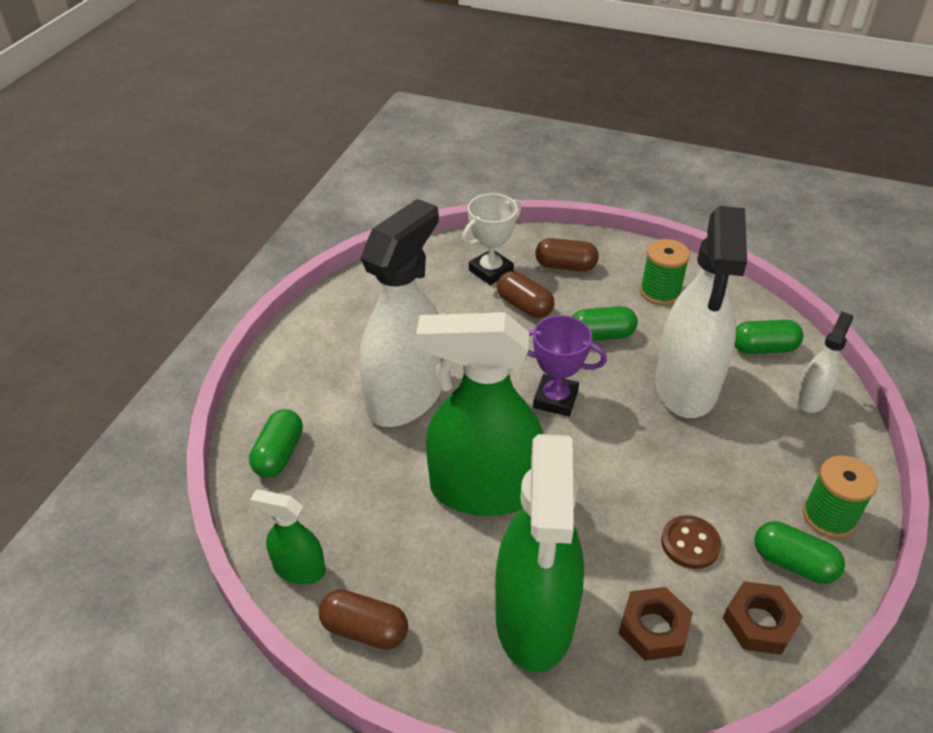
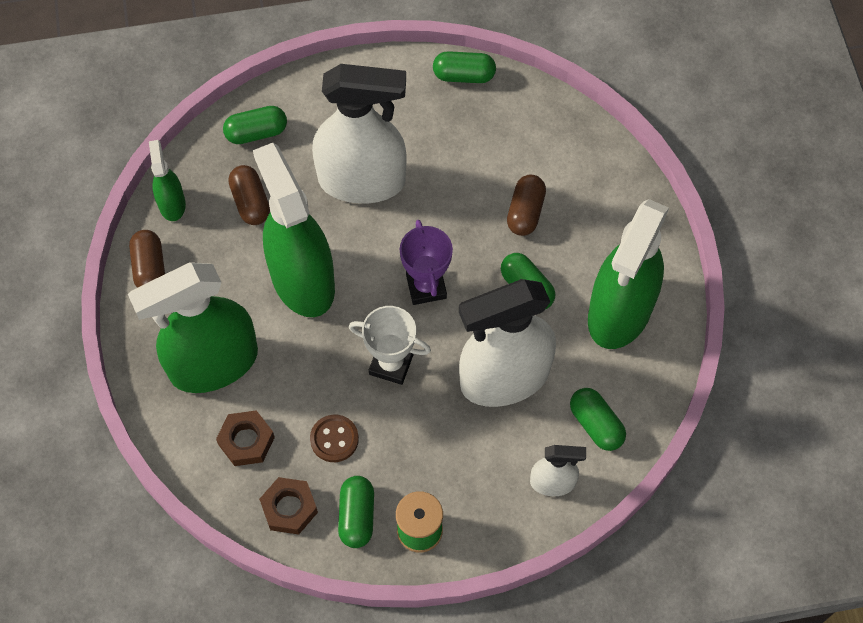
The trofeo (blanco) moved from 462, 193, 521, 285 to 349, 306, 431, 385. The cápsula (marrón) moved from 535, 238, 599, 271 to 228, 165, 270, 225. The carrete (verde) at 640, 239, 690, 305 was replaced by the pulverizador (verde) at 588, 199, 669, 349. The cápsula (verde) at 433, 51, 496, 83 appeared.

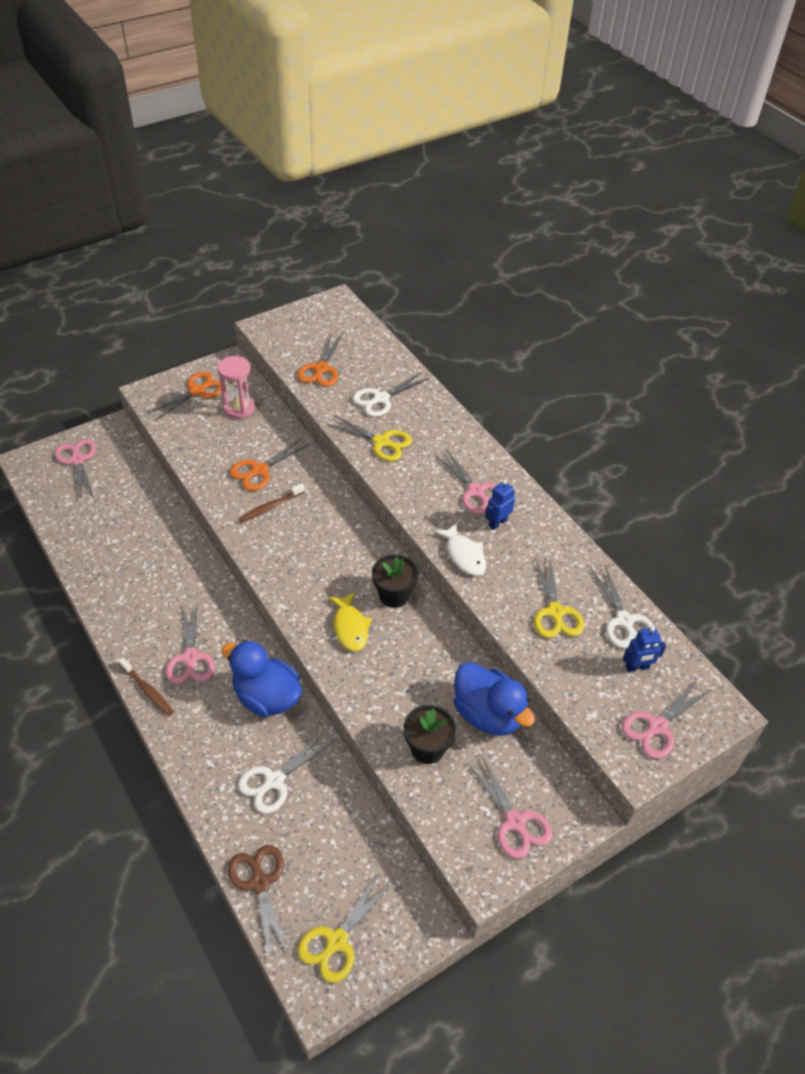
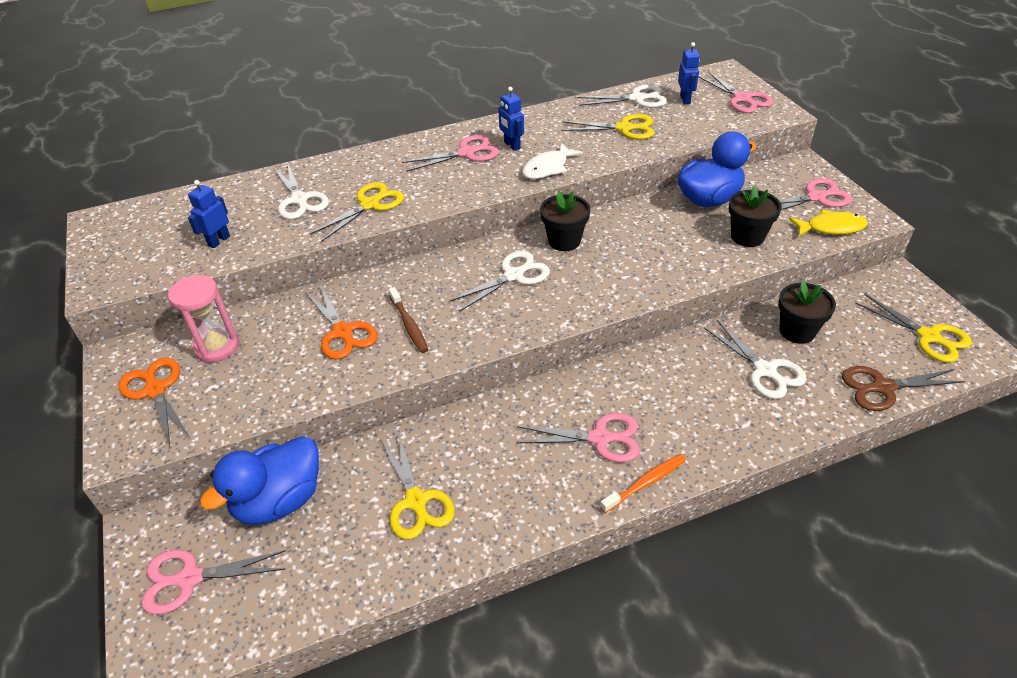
The cepillo de dientes (marrón) at 118, 658, 174, 716 became the cepillo de dientes (naranja) at 600, 454, 686, 513. The pato (azul) moved from 222, 640, 302, 717 to 200, 436, 319, 525. The tijeras (naranja) at 297, 334, 343, 387 was replaced by the robot (azul) at 188, 180, 230, 248. The pez (amarillo) moved from 328, 592, 372, 651 to 789, 210, 868, 237. The pez (blanco) at 434, 522, 486, 576 turned 150 degrees clockwise. The tijeras (amarillo) at 381, 432, 455, 540 appeared. The tijeras (blanco) at 449, 251, 550, 312 appeared. The maceta (negro) at 778, 281, 836, 344 appeared.

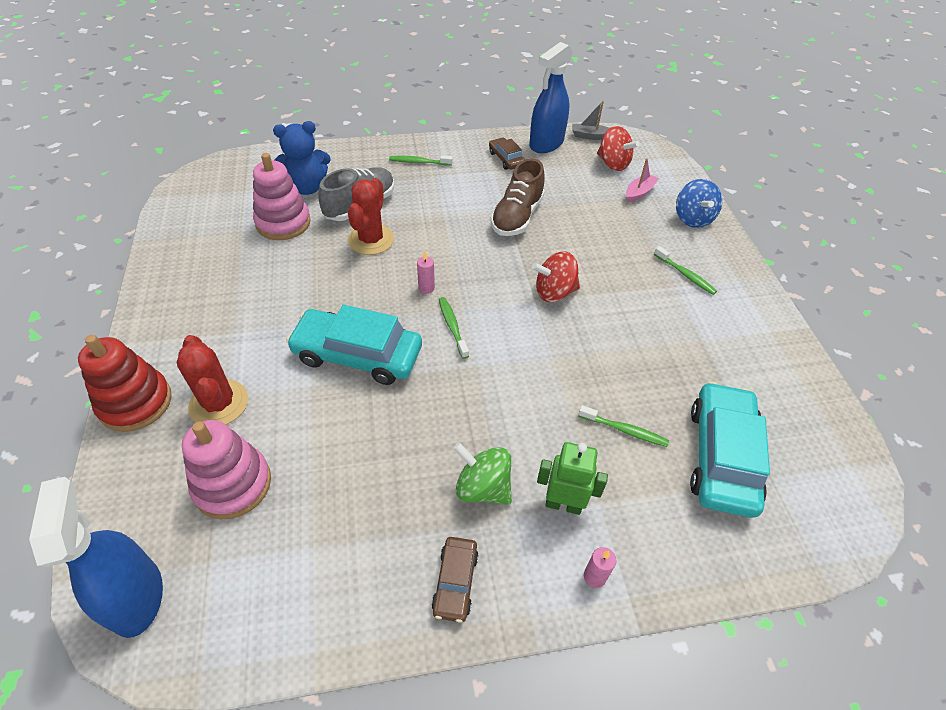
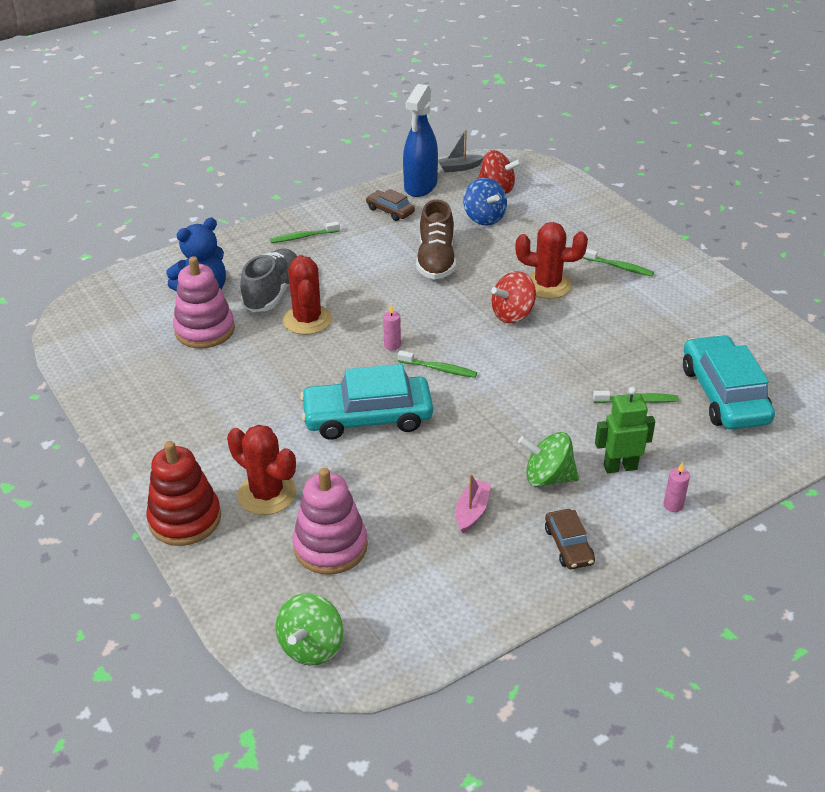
The pulverizador (azul) at 29, 477, 163, 638 was replaced by the peonza (verde) at 276, 593, 343, 665. The cepillo de dientes (verde) at 439, 297, 469, 359 turned 150 degrees clockwise. The barco (rosa) moved from 626, 158, 659, 202 to 456, 474, 491, 533. The peonza (azul) moved from 676, 179, 722, 228 to 463, 178, 507, 226. The cactus (rojo) at 515, 222, 588, 299 appeared.

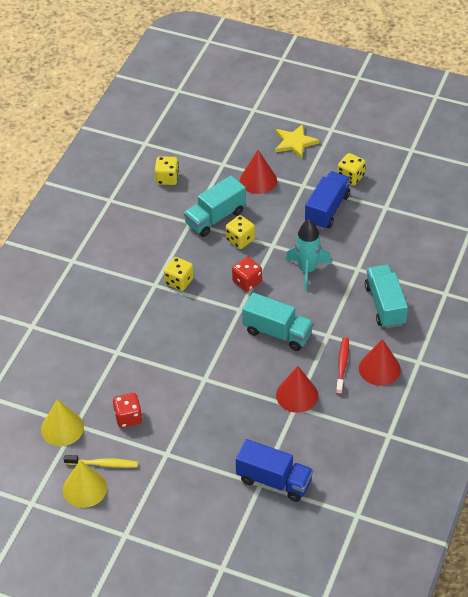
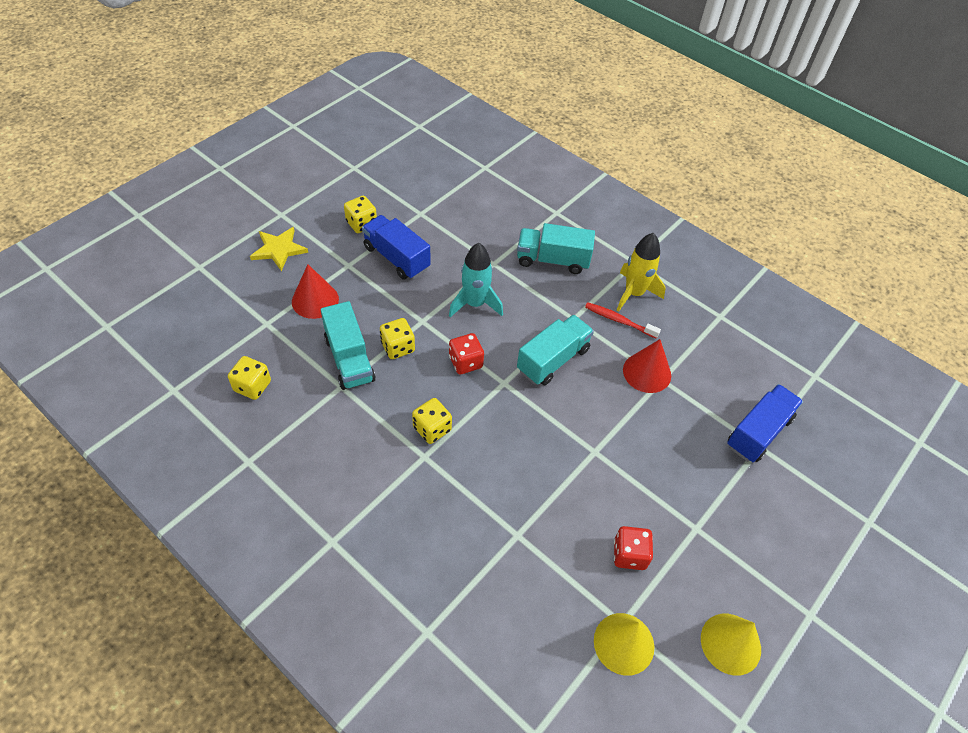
The cepillo de dientes (amarillo) at 64, 455, 138, 468 disappeared. The cono (rojo) at 359, 339, 401, 386 was replaced by the cohete (amarillo) at 617, 233, 666, 311.

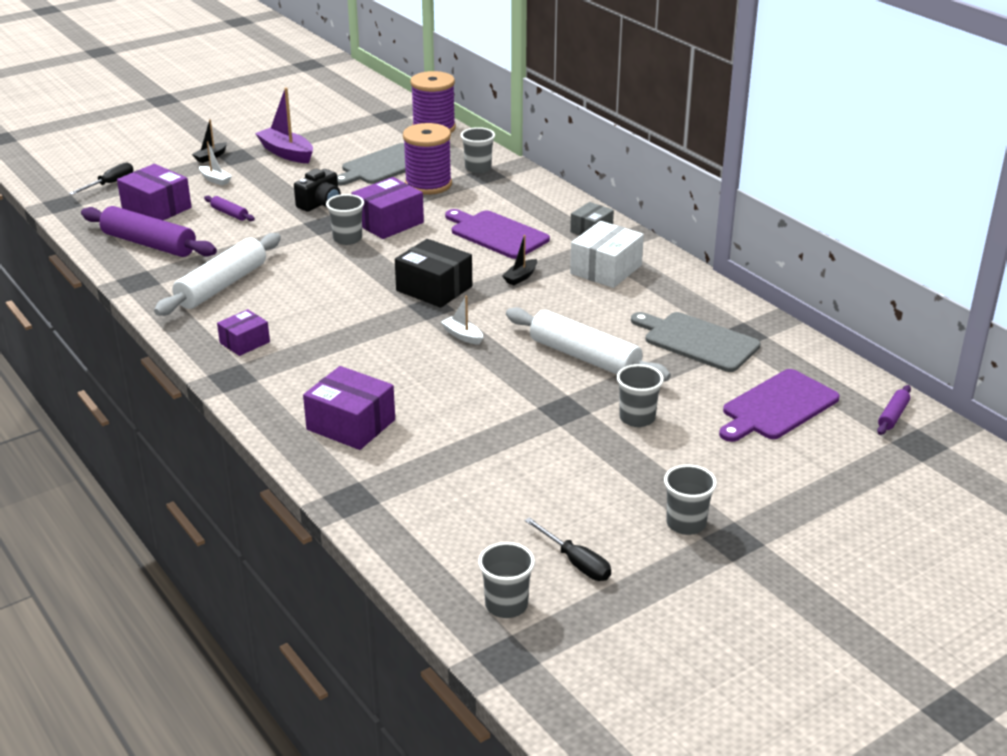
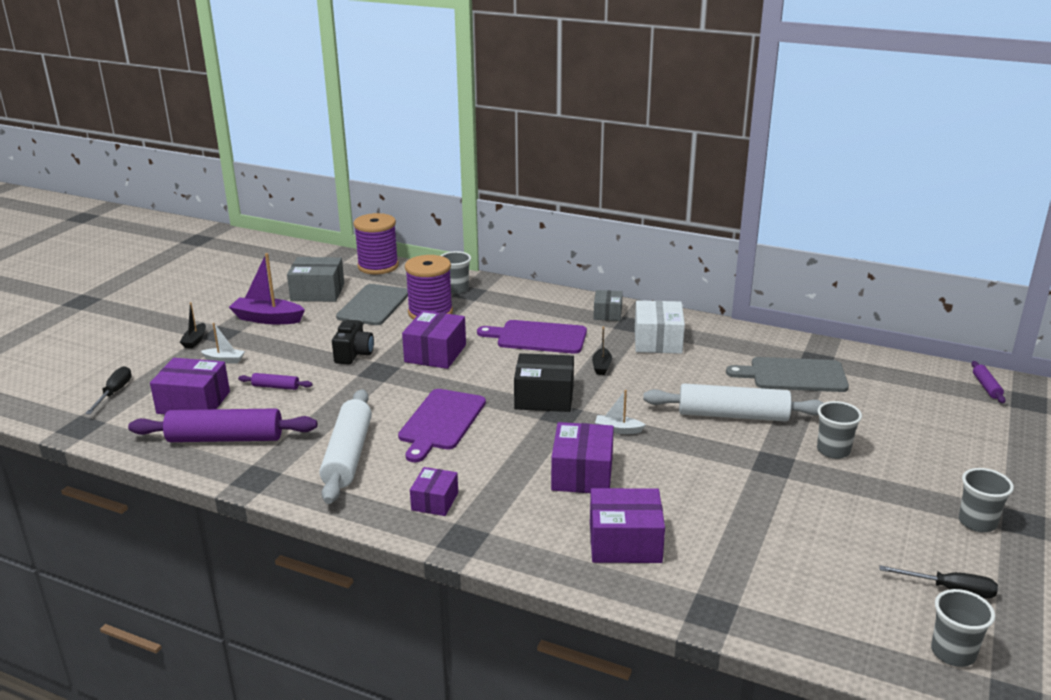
The vaso (gris) at 326, 194, 364, 245 disappeared. The tabla de cortar (morado) moved from 719, 369, 840, 442 to 398, 389, 486, 462. The caja (gris) at 287, 257, 344, 302 appeared. The caja (morado) at 551, 422, 614, 493 appeared.

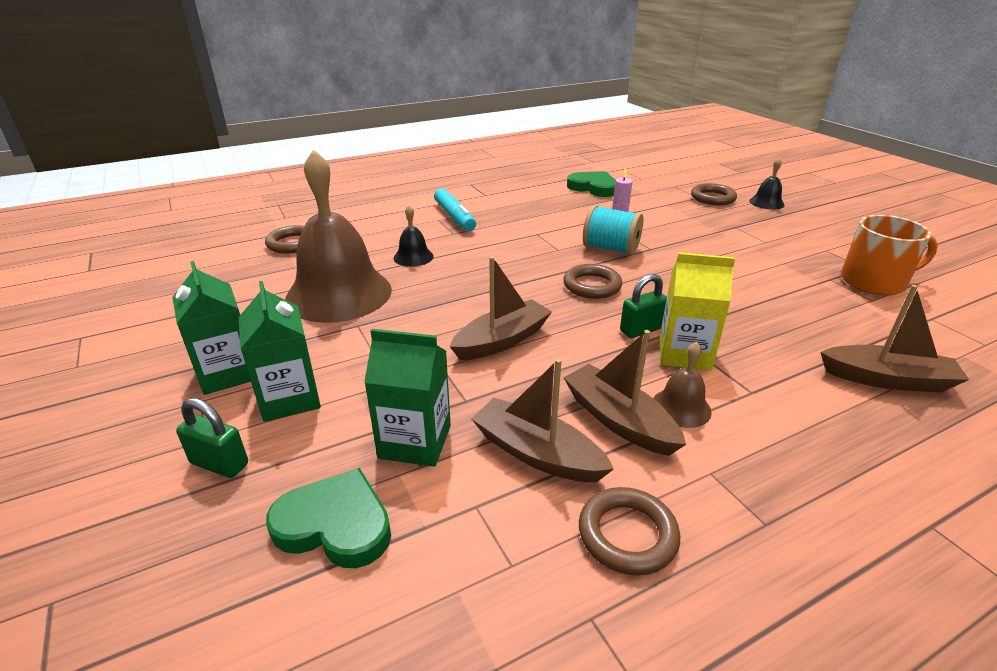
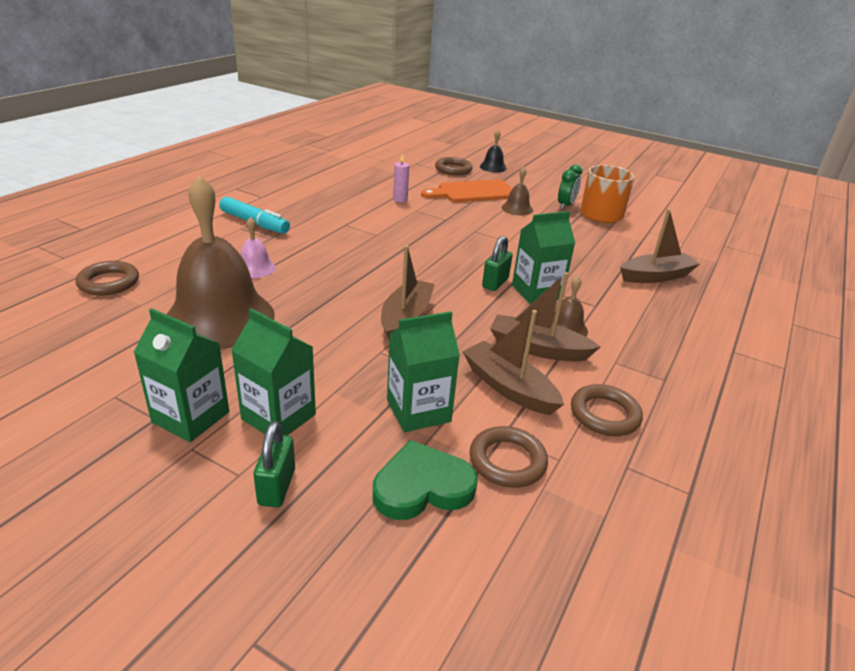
The candado (verde) at 176, 398, 248, 478 turned 75 degrees counterclockwise. The campana (negro) at 394, 205, 434, 267 became the campana (rosa) at 241, 217, 276, 278. The barco (marrón) at 471, 358, 614, 482 turned 45 degrees clockwise. The anillo (marrón) moved from 563, 264, 622, 299 to 469, 426, 548, 488. The corazón (verde) at 567, 171, 615, 197 disappeared. The carrete (turquesa) at 583, 205, 643, 256 disappeared. The cartón de leche (amarillo) at 660, 253, 735, 371 became the cartón de leche (verde) at 512, 211, 575, 304. The tabla de cortar (naranja) at 421, 179, 512, 202 appeared. The campana (marrón) at 502, 167, 533, 216 appeared. The despertador (verde) at 558, 165, 582, 210 appeared.

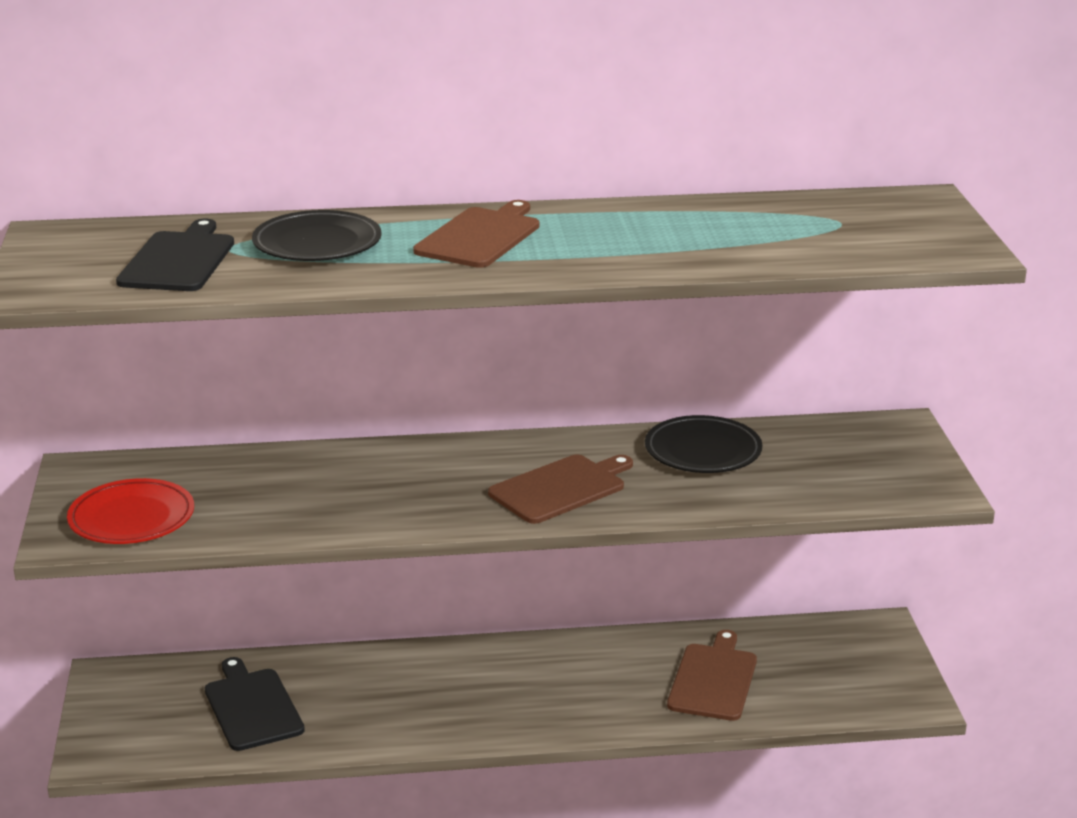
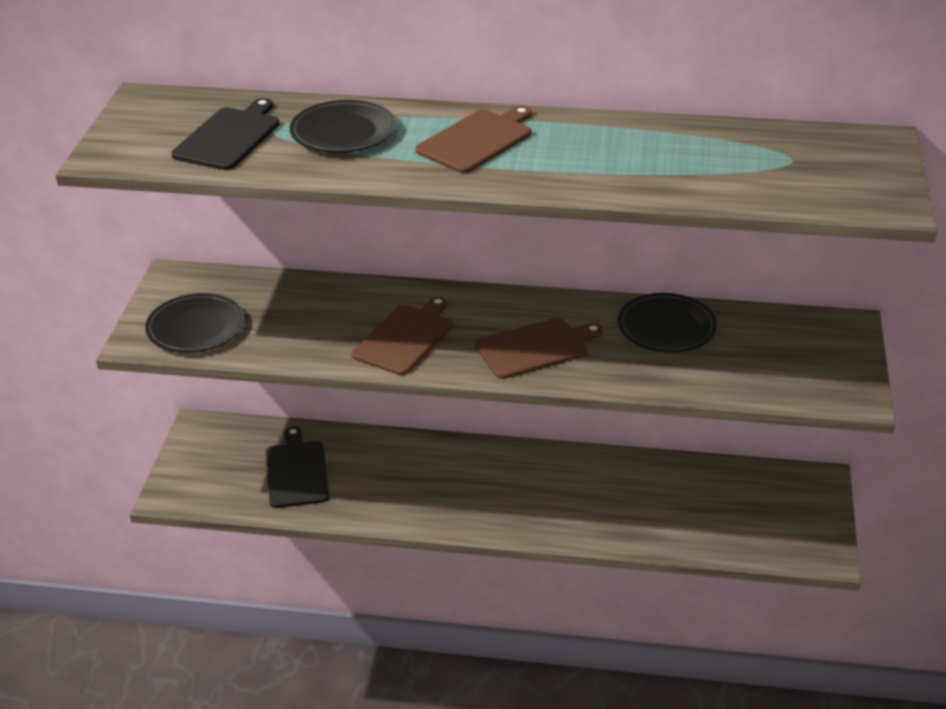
The plato (rojo) at 67, 478, 194, 544 became the plato (negro) at 145, 293, 245, 353. The tabla de cortar (marrón) moved from 667, 630, 757, 721 to 352, 296, 453, 375.

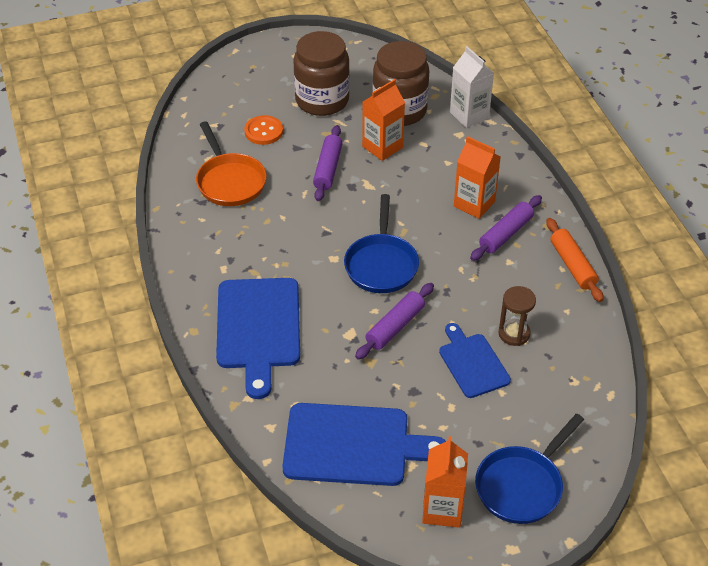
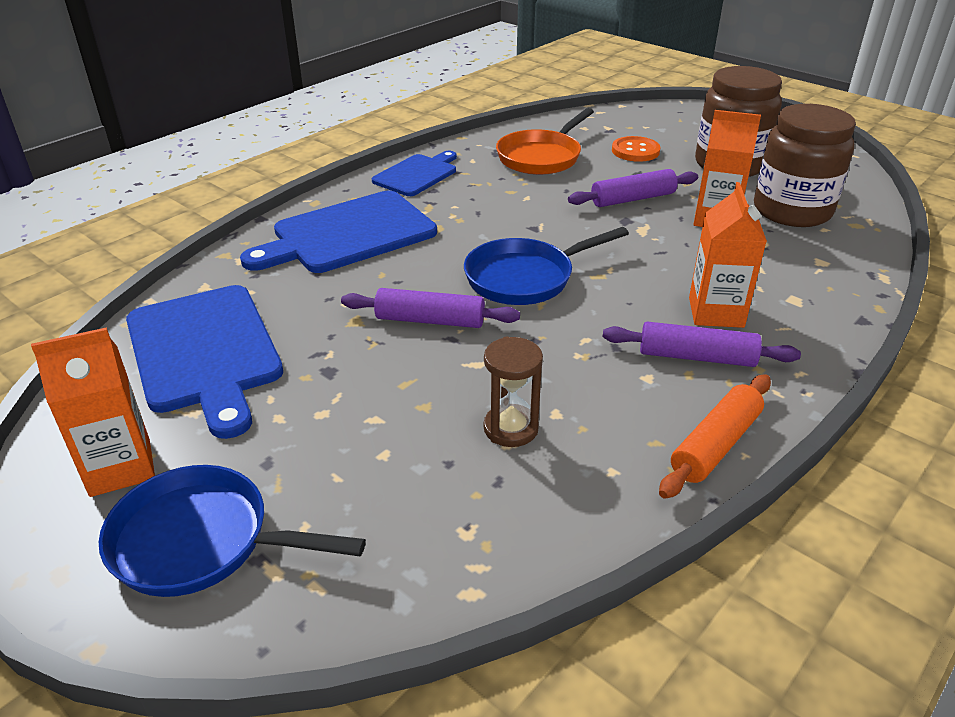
The tabla de cortar (azul) moved from 439, 323, 511, 398 to 372, 151, 457, 196. The cartón de leche (blanco) at 450, 46, 494, 128 disappeared.

